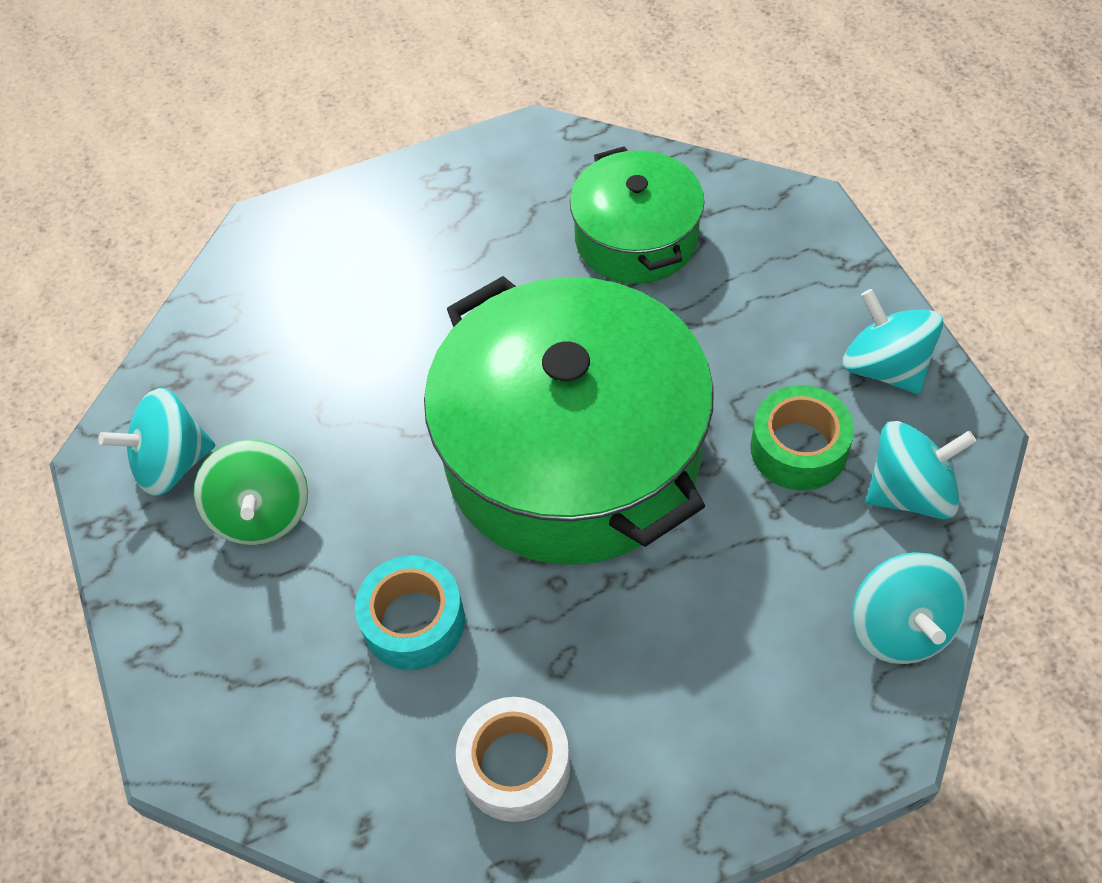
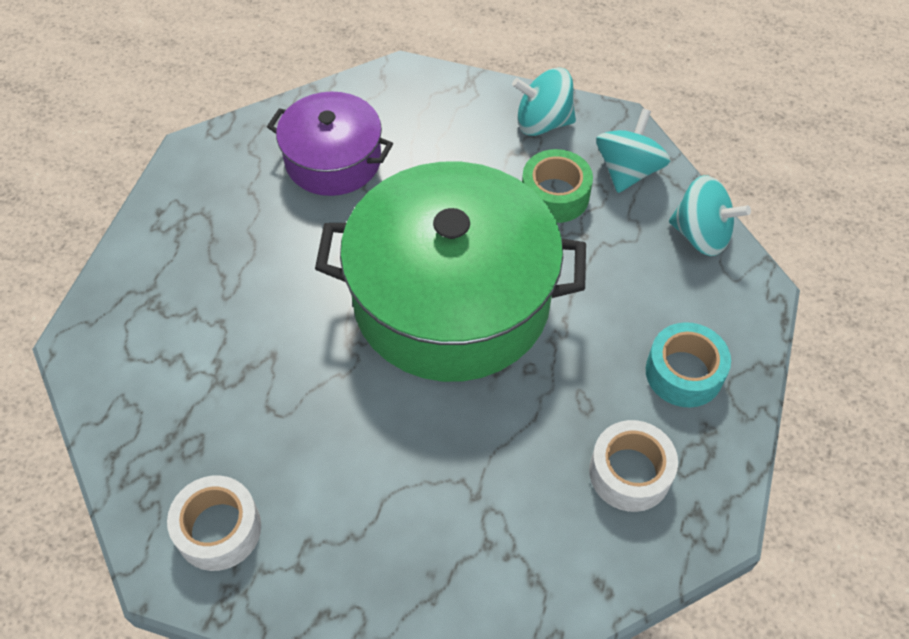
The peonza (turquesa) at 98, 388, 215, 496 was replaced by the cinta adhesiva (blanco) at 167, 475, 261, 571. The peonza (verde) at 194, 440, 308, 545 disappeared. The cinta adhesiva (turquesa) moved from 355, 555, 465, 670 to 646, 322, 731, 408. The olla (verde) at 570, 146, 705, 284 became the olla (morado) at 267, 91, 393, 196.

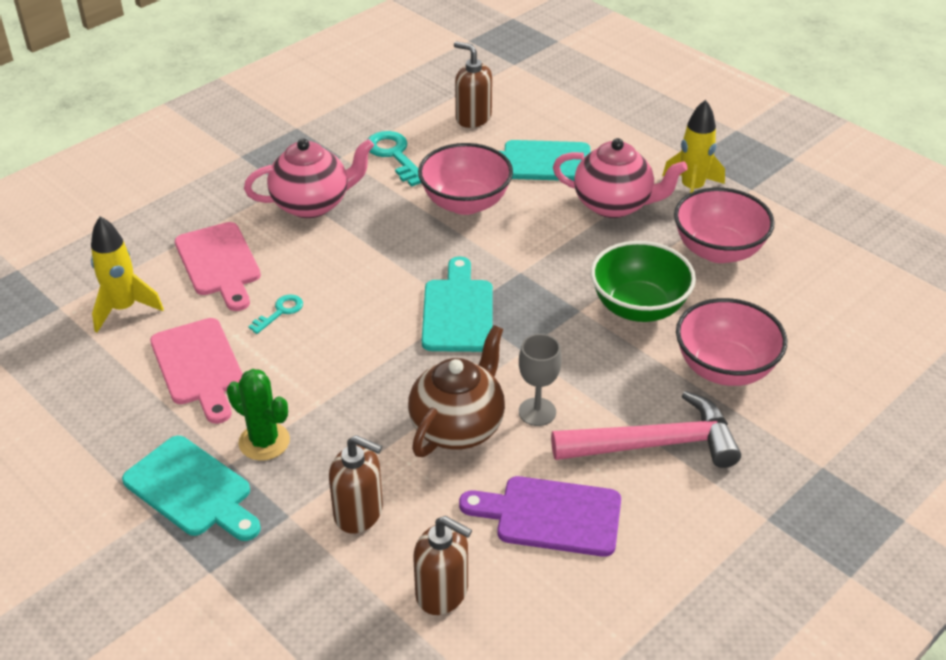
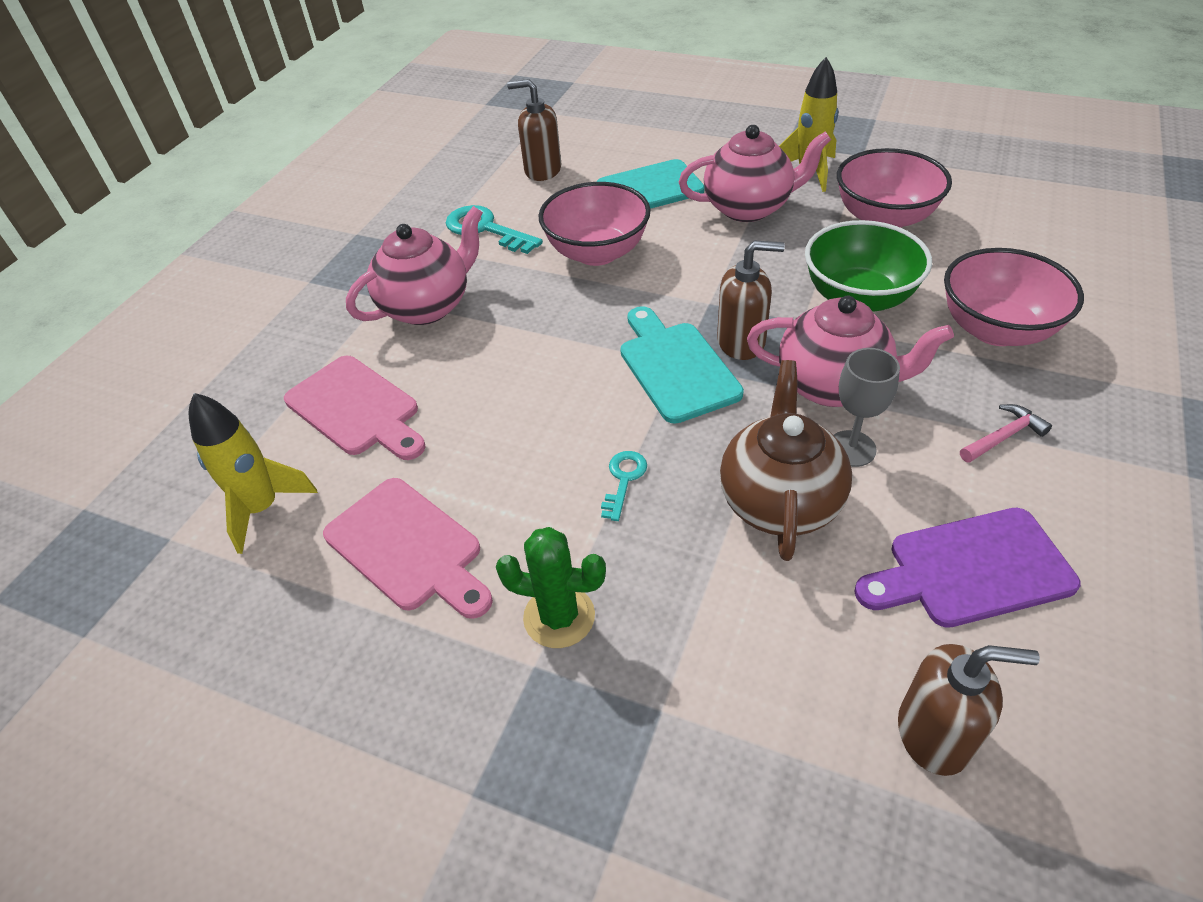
The tabla de cortar (turquesa) at 122, 436, 261, 541 disappeared. The llave (turquesa) moved from 248, 294, 303, 334 to 601, 451, 647, 521. The dispensador de jabón (marrón) moved from 329, 435, 383, 534 to 717, 240, 785, 360. The martillo (rosa) at 551, 391, 741, 468 changed to 0.44 times the size. The tetera (rosa) at 747, 295, 954, 407 appeared.

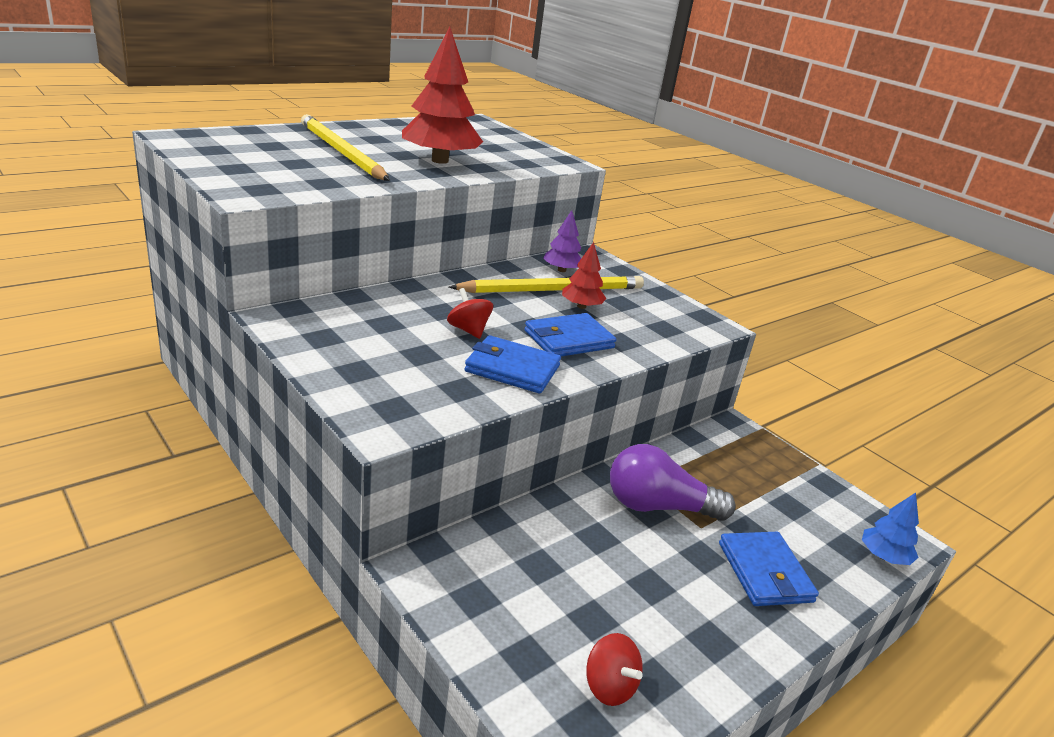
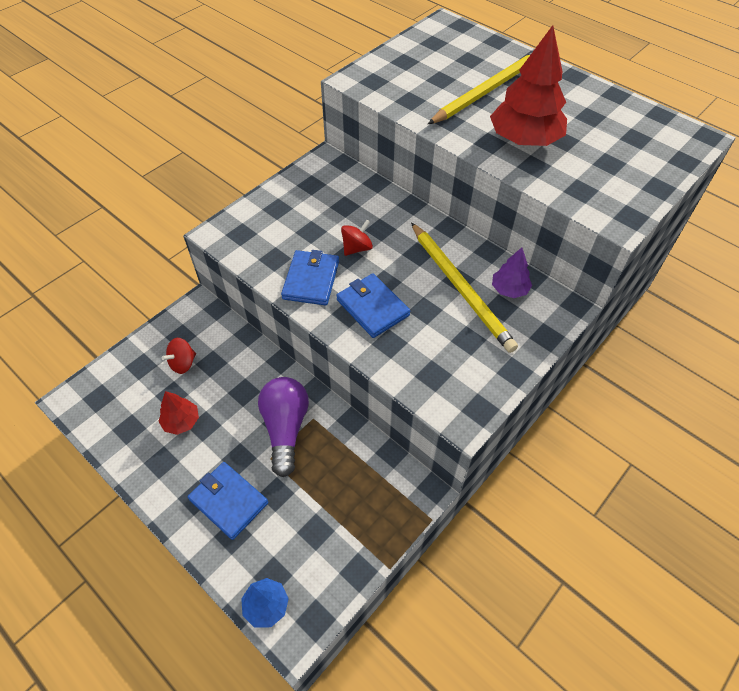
The árbol (rojo) moved from 562, 242, 606, 309 to 158, 391, 199, 435. The peonza (rojo) moved from 586, 633, 643, 706 to 162, 338, 196, 374. The cartera (azul) at 719, 532, 819, 606 turned 60 degrees clockwise.

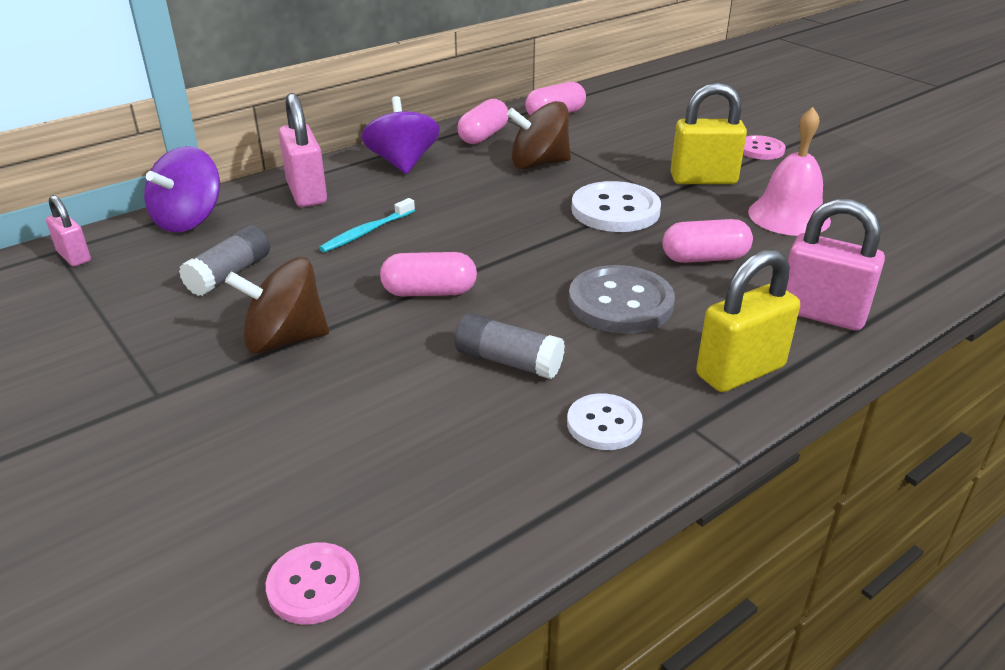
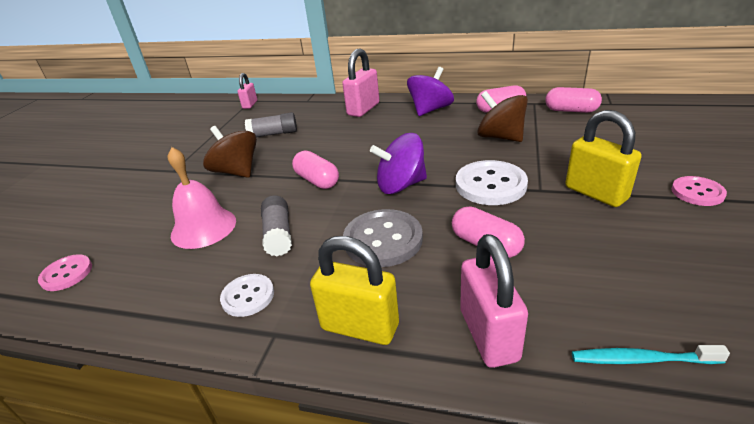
The peonza (morado) moved from 144, 146, 220, 233 to 370, 133, 427, 194. The cepillo de dientes (turquesa) moved from 319, 198, 415, 253 to 572, 345, 730, 364. The campana (rosa) moved from 748, 107, 831, 236 to 168, 147, 236, 249.

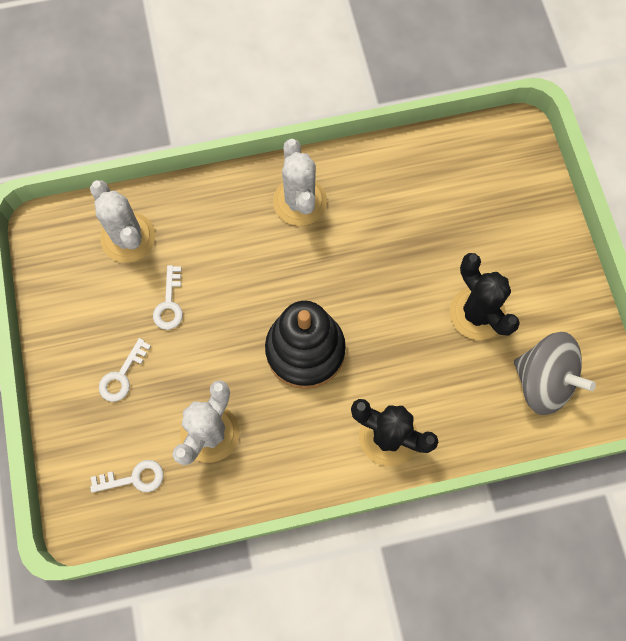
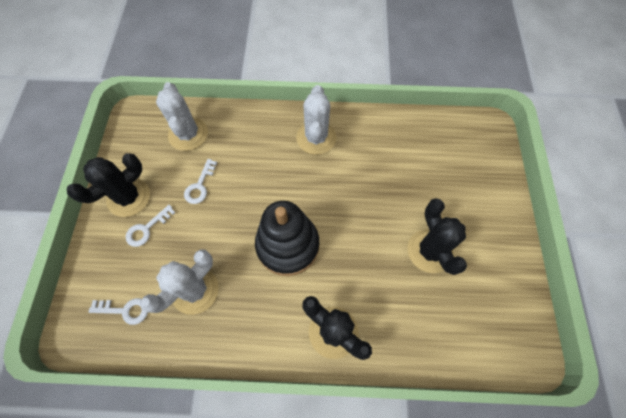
The peonza (gris) at 514, 332, 596, 415 disappeared. The cactus (negro) at 67, 153, 150, 217 appeared.

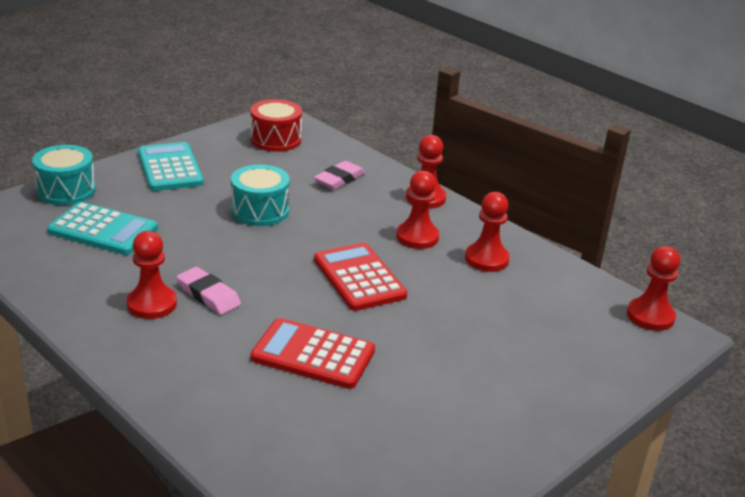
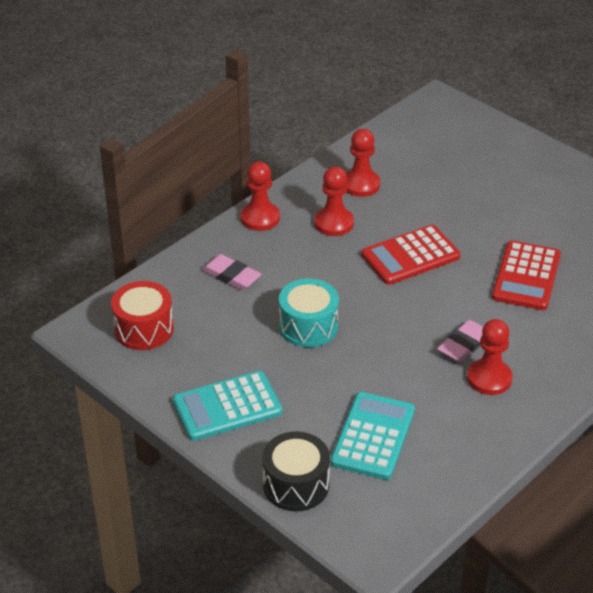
The tambor (turquesa) at 32, 145, 96, 205 became the tambor (negro) at 262, 431, 330, 511. The peón (rojo) at 627, 246, 680, 331 disappeared.

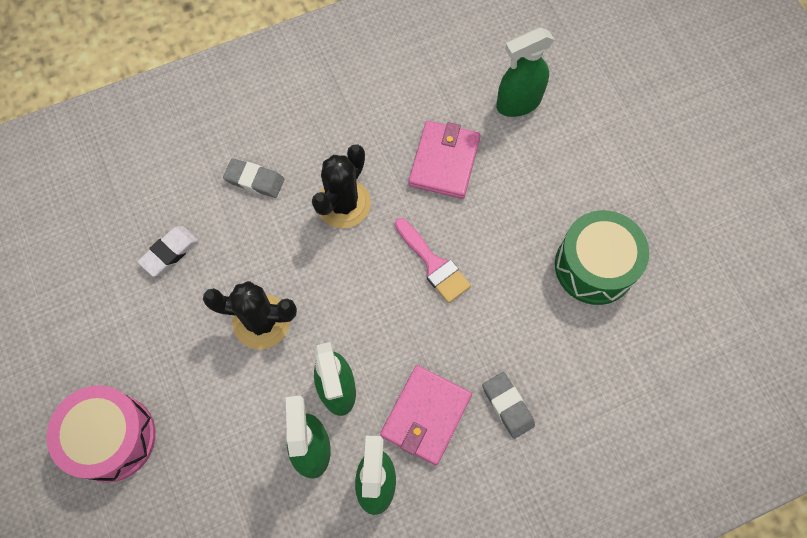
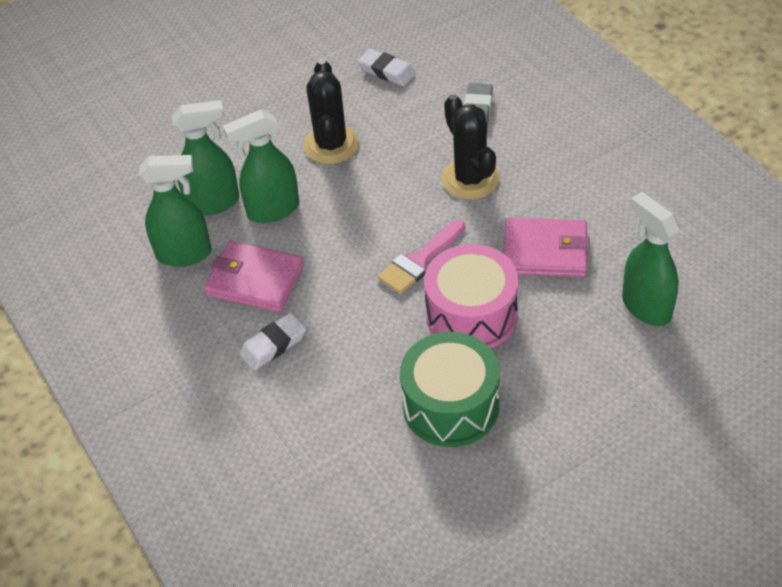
The tambor (rosa) moved from 47, 385, 156, 483 to 424, 244, 519, 349. The cactus (negro) at 312, 144, 371, 228 turned 45 degrees clockwise. The goma de borrar (gris) at 482, 372, 535, 439 became the goma de borrar (blanco) at 239, 313, 306, 371.

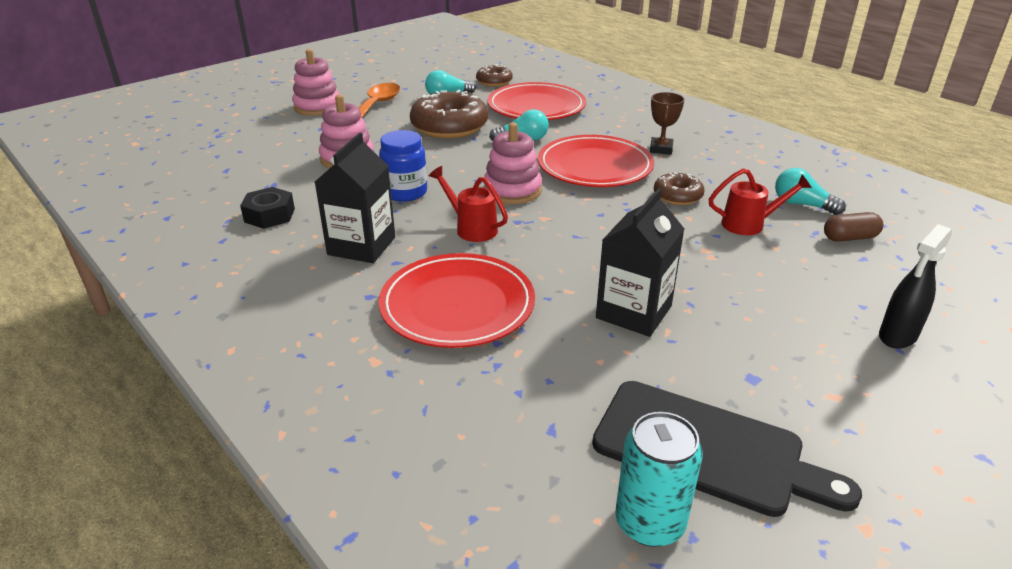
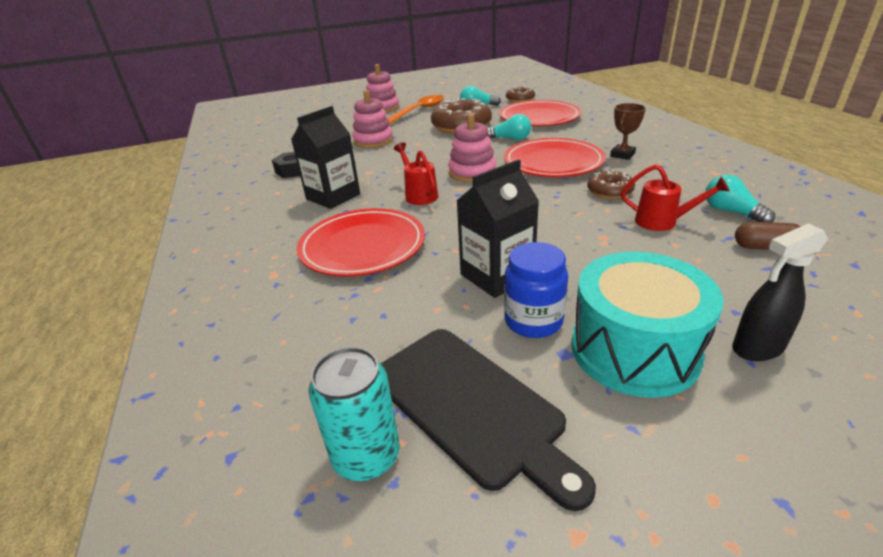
The tarro (azul) moved from 379, 130, 427, 202 to 504, 242, 568, 338. The tambor (turquesa) at 571, 252, 724, 398 appeared.

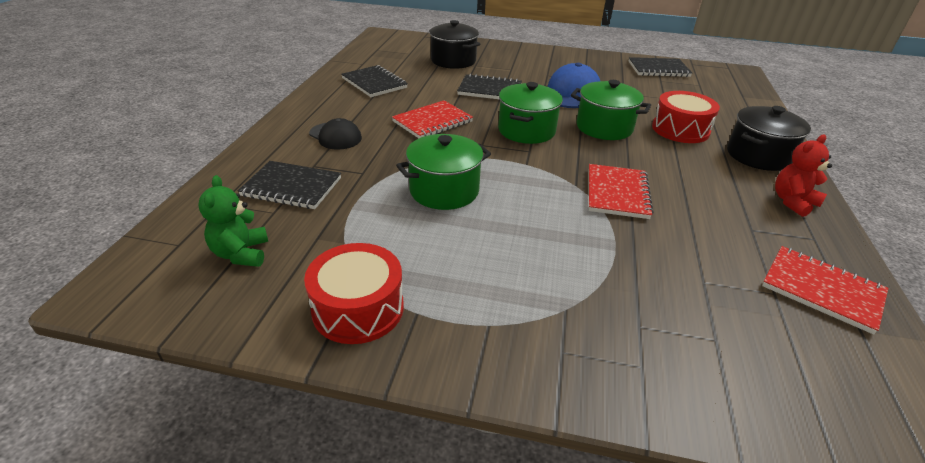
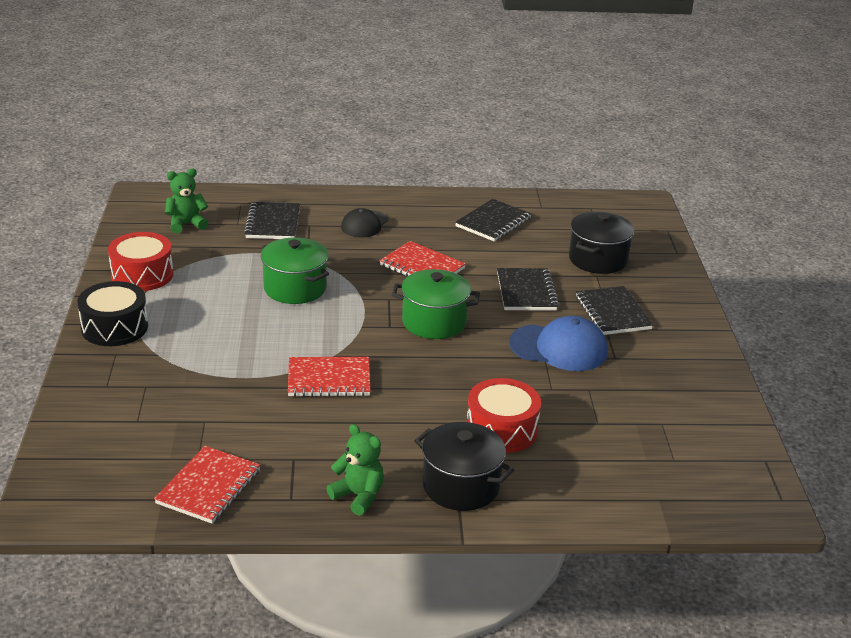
The olla (verde) at 571, 80, 651, 140 disappeared. The cuaderno (negro) moved from 629, 57, 692, 77 to 576, 286, 653, 335. The osito (rojo) at 775, 135, 832, 217 became the osito (verde) at 327, 424, 384, 516. The tambor (negro) at 77, 281, 148, 346 appeared.

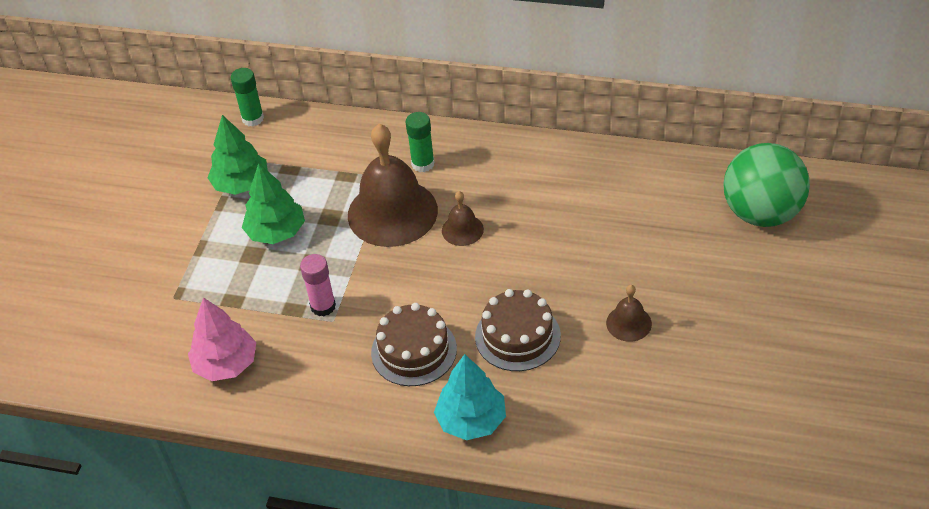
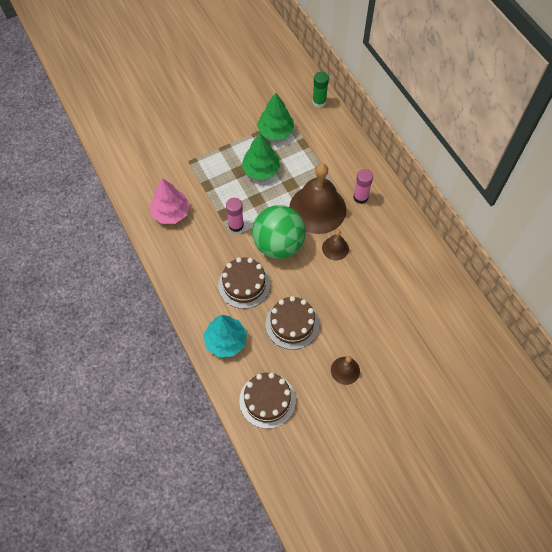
The barra de pegamento (verde) at 406, 112, 435, 172 became the barra de pegamento (rosa) at 353, 169, 373, 204. The pelota (verde) moved from 723, 143, 810, 227 to 252, 205, 306, 259. The tarta (marrón) at 239, 373, 296, 429 appeared.

